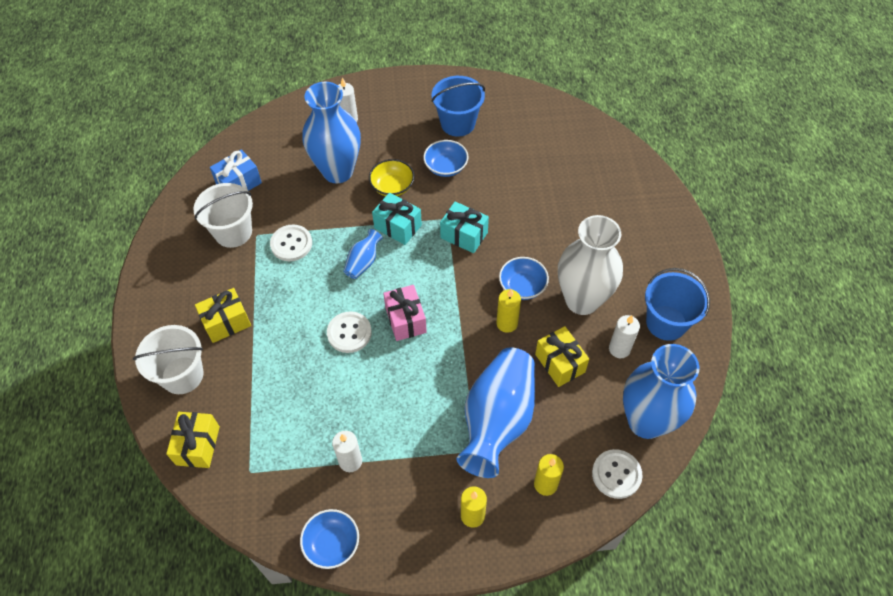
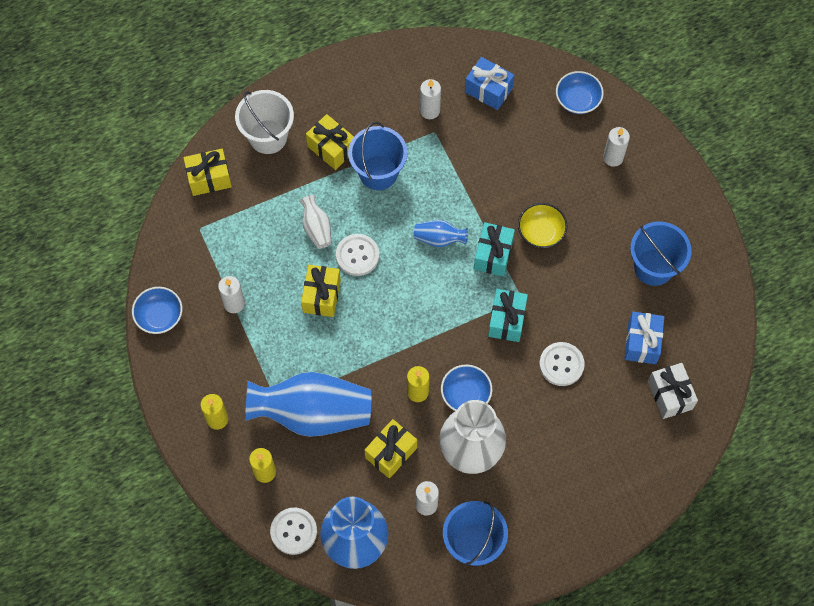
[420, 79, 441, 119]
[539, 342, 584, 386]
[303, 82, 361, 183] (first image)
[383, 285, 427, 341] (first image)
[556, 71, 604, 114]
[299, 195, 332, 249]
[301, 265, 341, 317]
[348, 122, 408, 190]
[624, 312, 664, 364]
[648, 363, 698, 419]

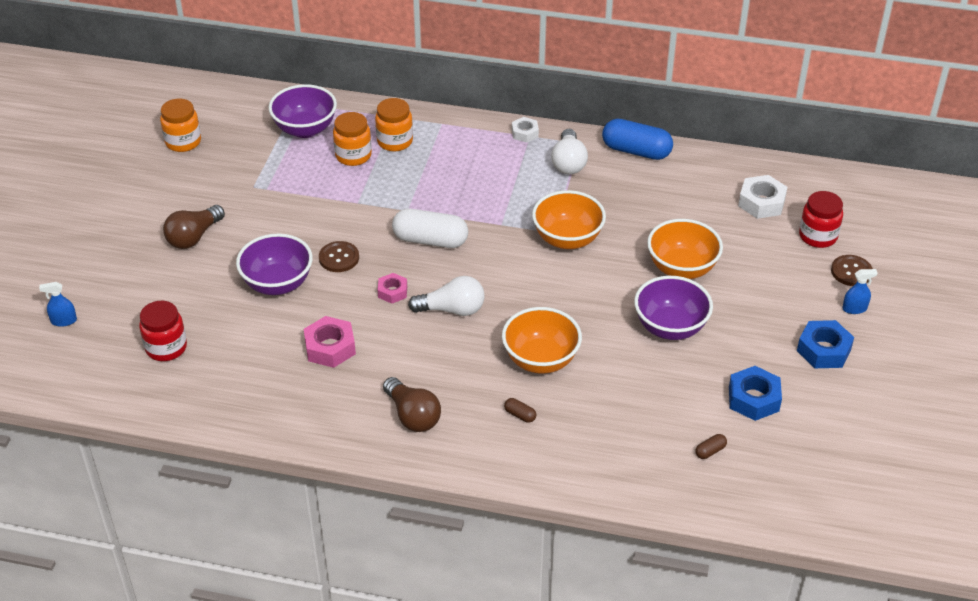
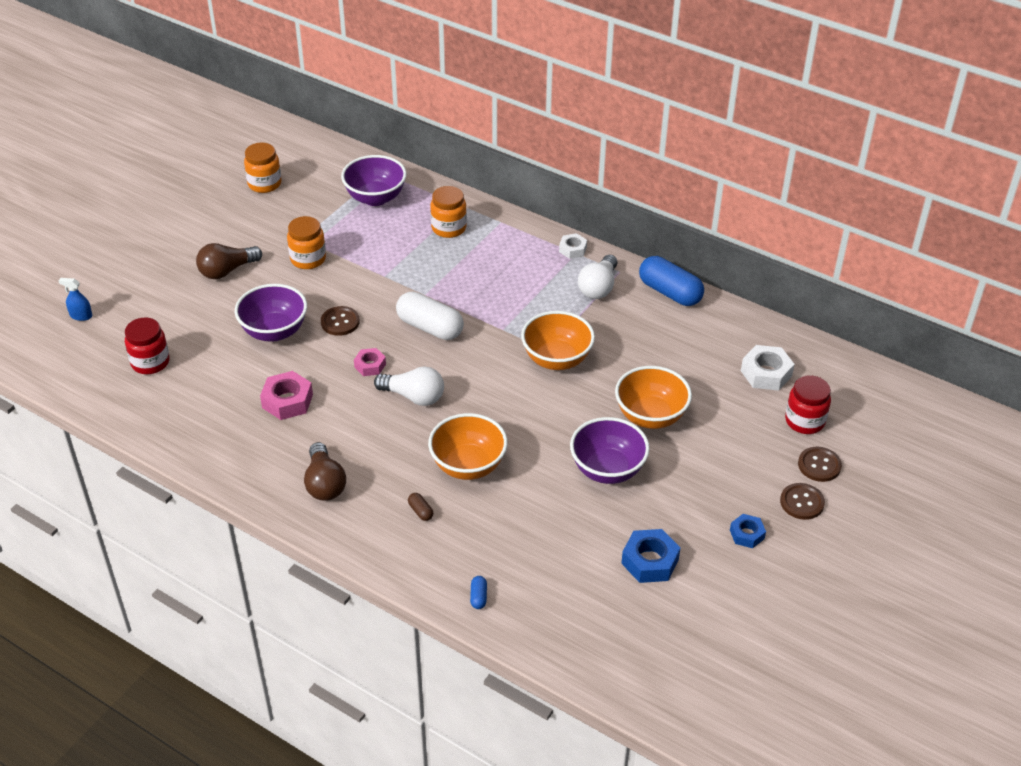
[287, 216, 326, 269]
[695, 434, 727, 459] (first image)
[730, 514, 766, 548]
[780, 483, 825, 520]
[470, 576, 487, 609]

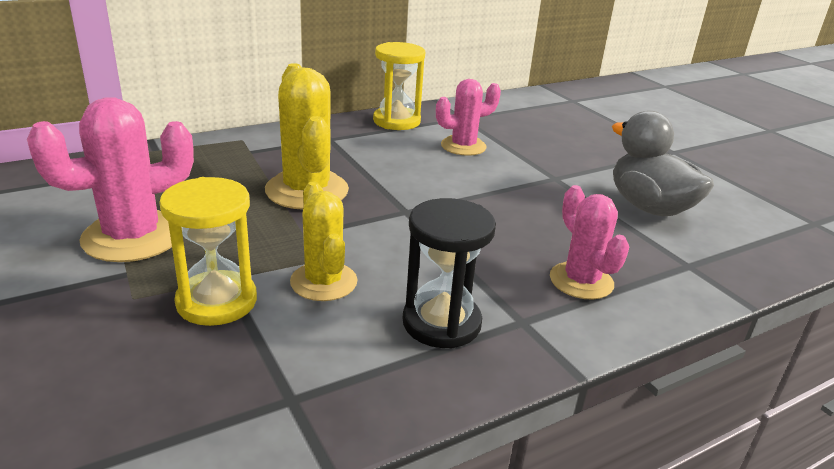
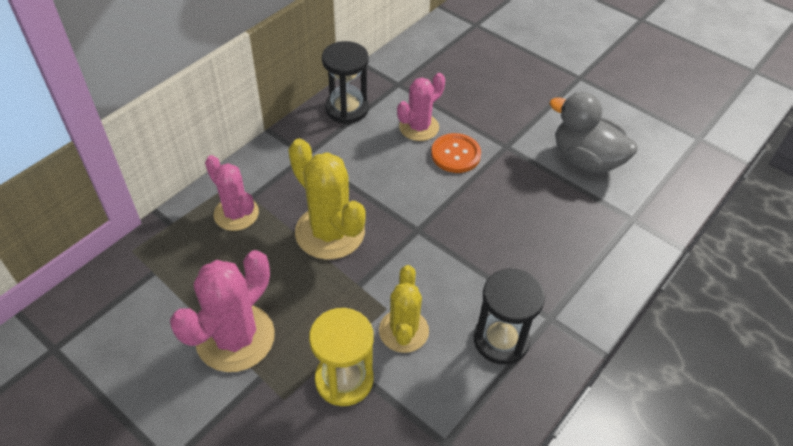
[379, 265, 429, 353]
[322, 41, 369, 124]
[205, 155, 259, 231]
[431, 133, 481, 173]

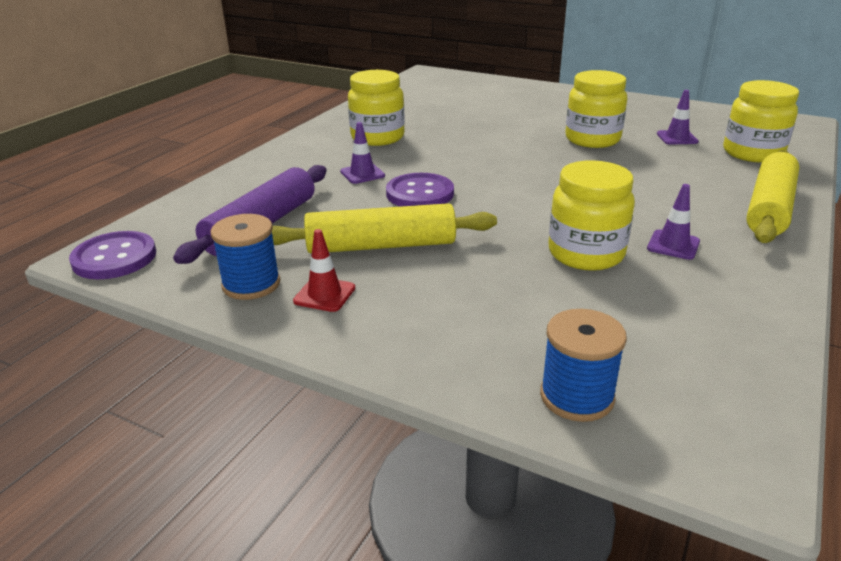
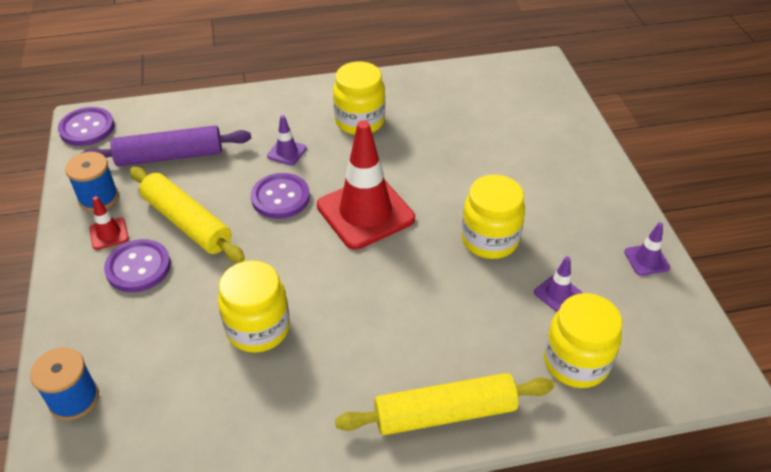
[624, 222, 670, 276]
[104, 239, 171, 292]
[317, 120, 415, 250]

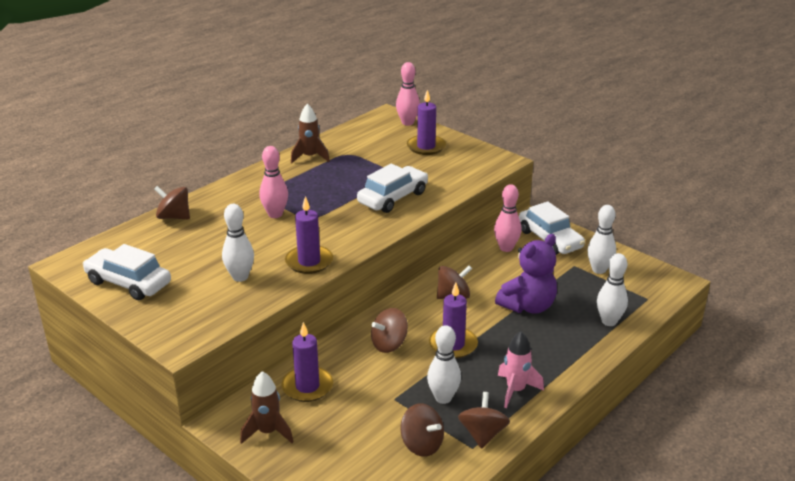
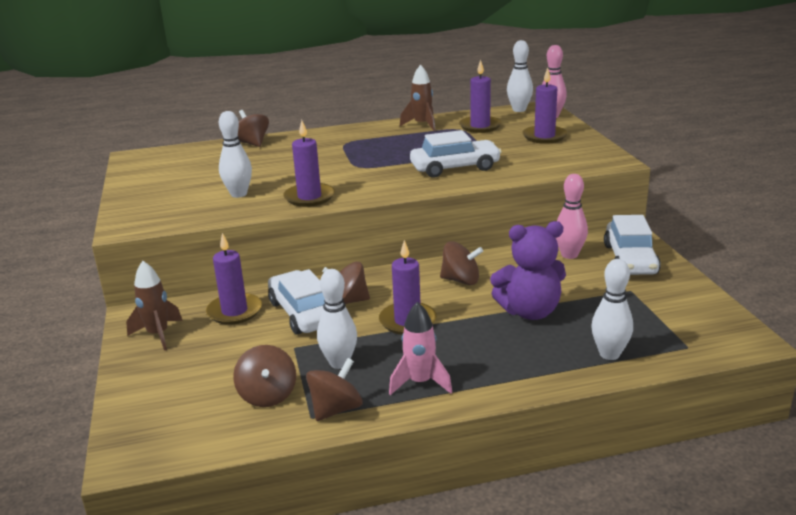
[268, 269, 325, 335]
[259, 146, 288, 218] (first image)
[507, 40, 533, 112]
[459, 60, 502, 133]

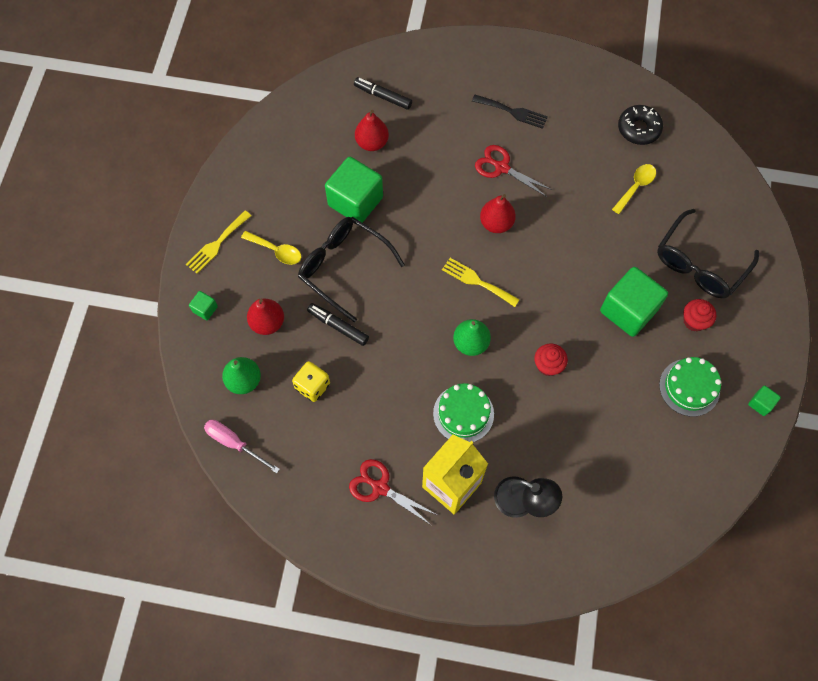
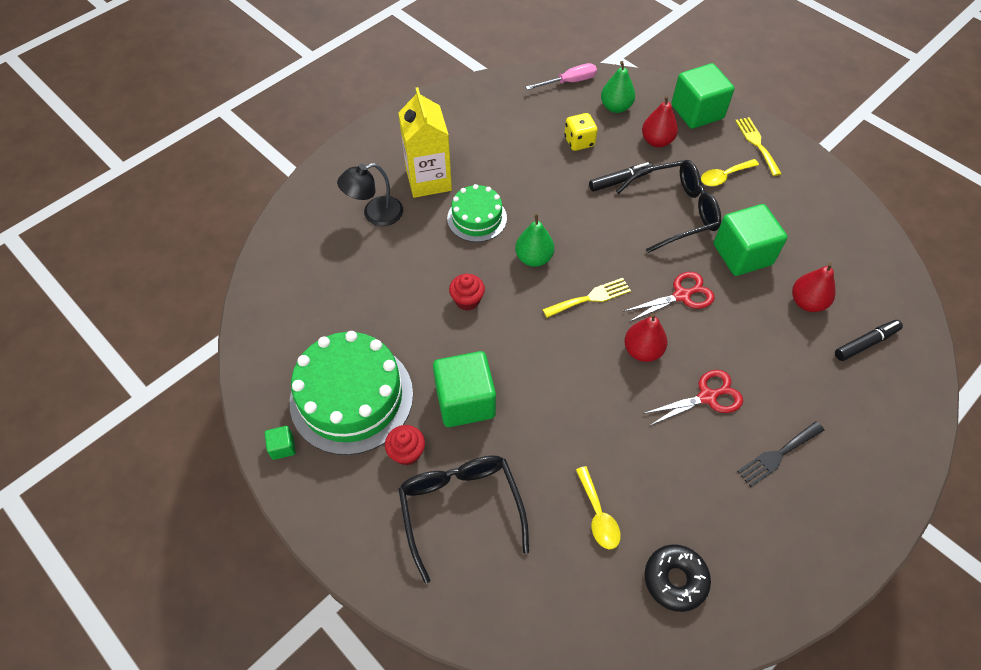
[671, 63, 734, 129]
[623, 272, 715, 322]
[290, 331, 413, 455]

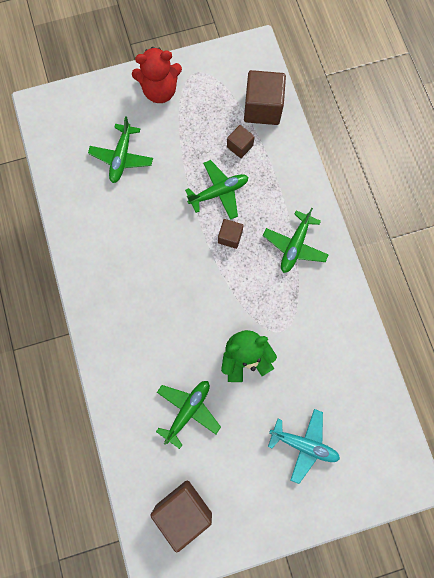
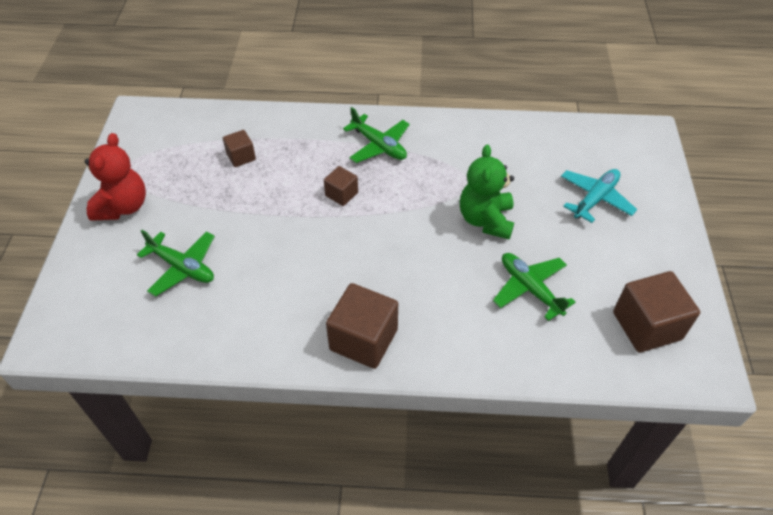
[185, 160, 248, 220] (first image)
[326, 283, 398, 369]

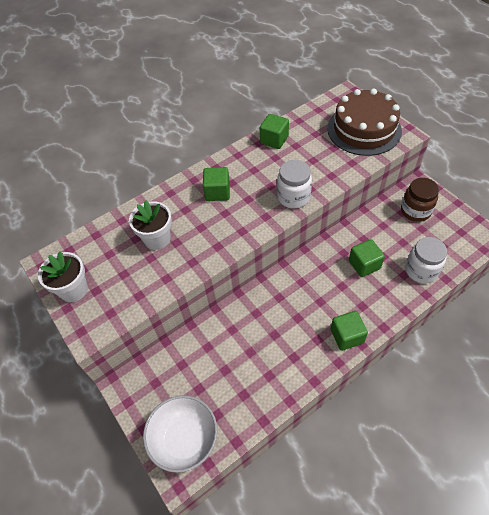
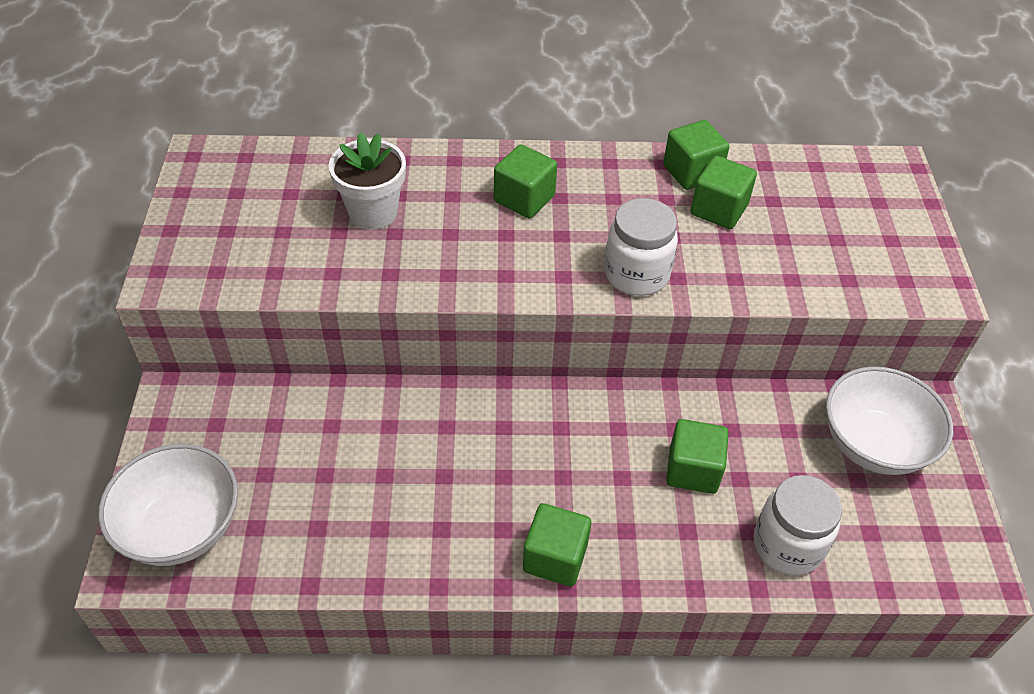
[38, 251, 88, 302] (first image)
[327, 89, 402, 156] (first image)
[826, 366, 953, 475]
[690, 156, 757, 229]

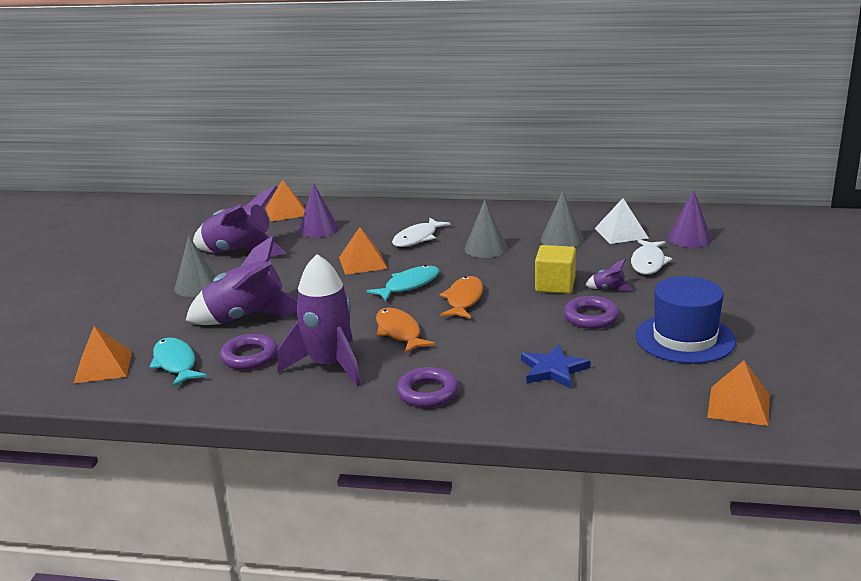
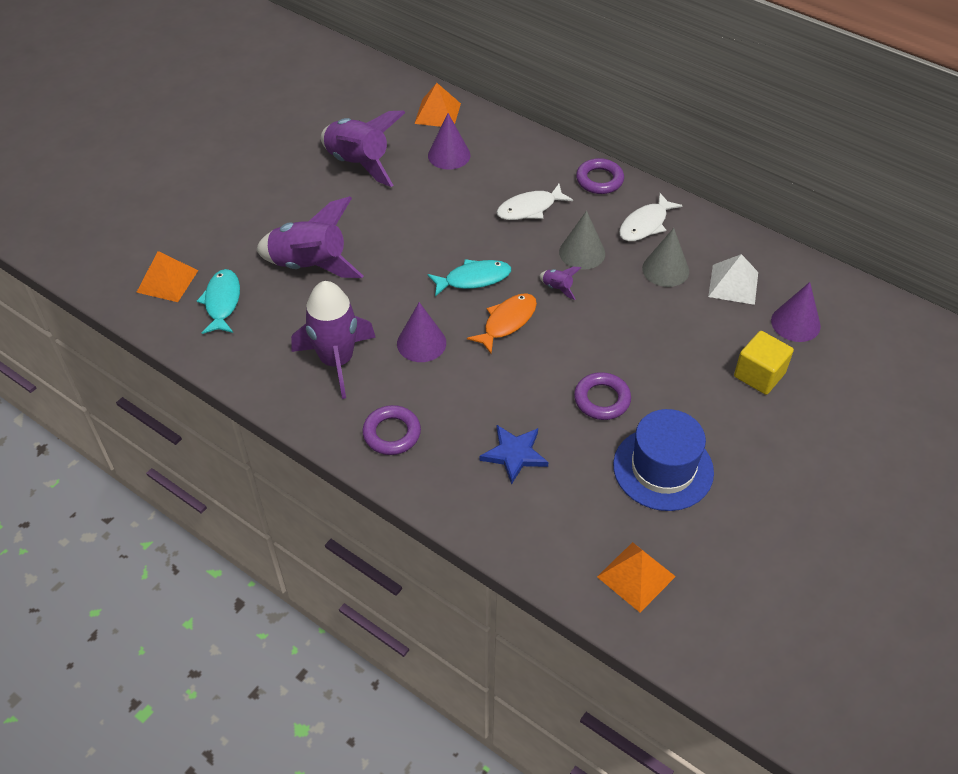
[174, 236, 216, 297] (first image)
[576, 158, 624, 194]
[339, 227, 388, 275] (first image)
[397, 302, 446, 362]
[734, 331, 794, 395]
[540, 267, 581, 300]
[619, 193, 683, 241]

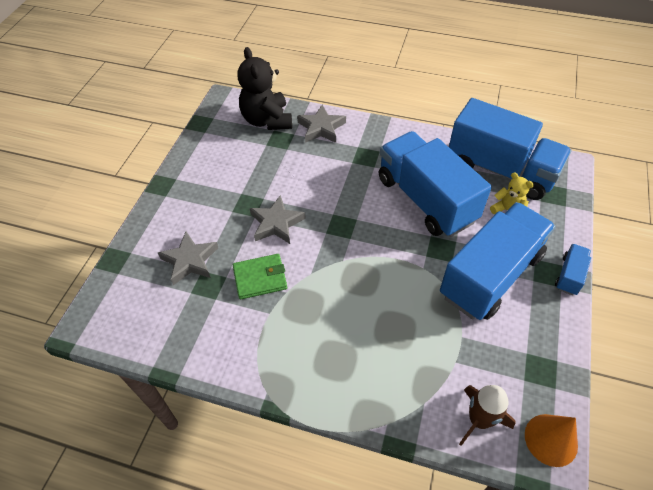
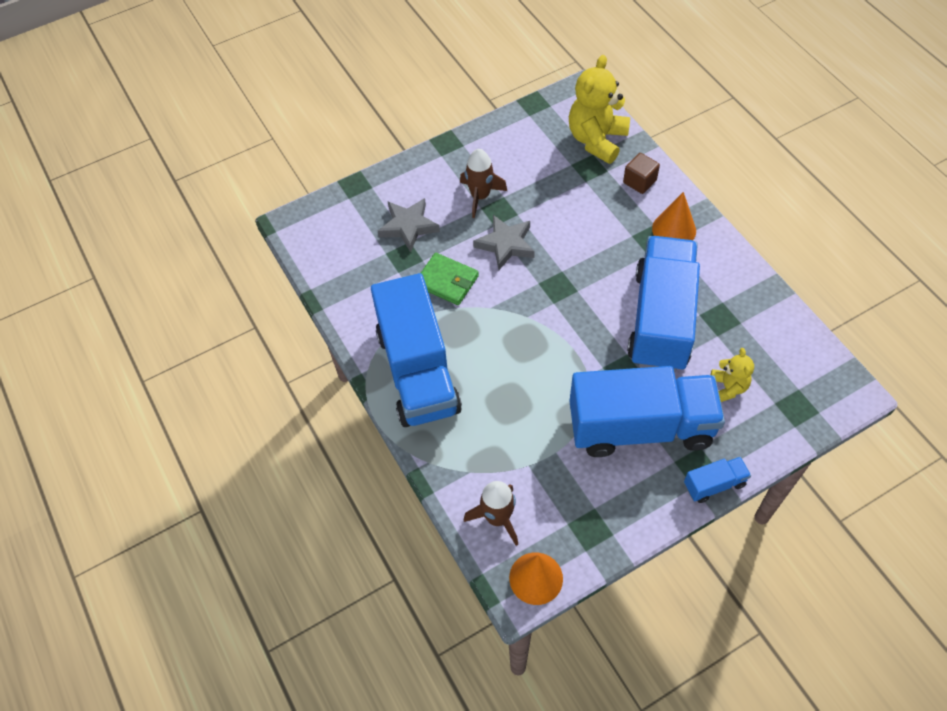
[569, 55, 630, 164]
[623, 153, 660, 194]
[371, 273, 462, 427]
[460, 149, 507, 218]
[652, 192, 696, 240]

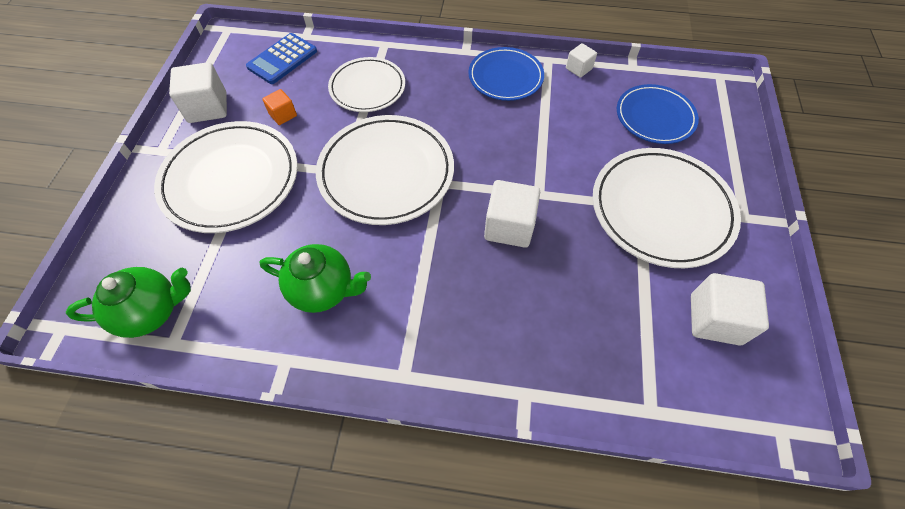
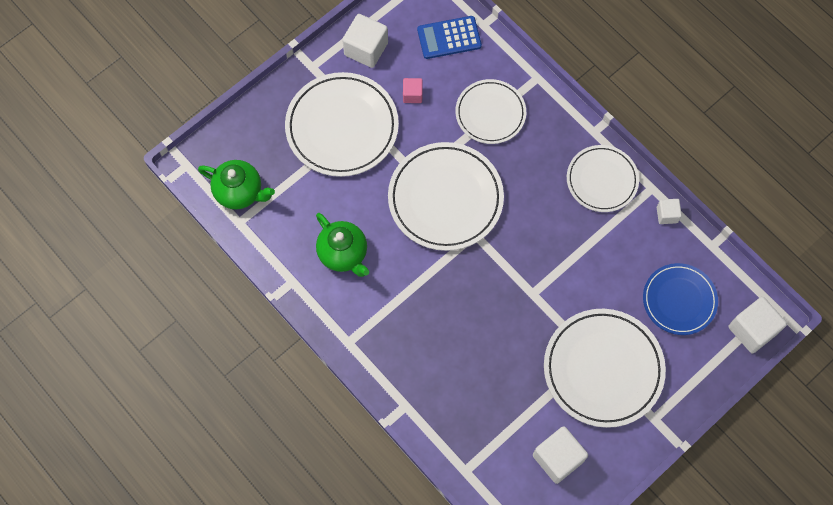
[403, 78, 423, 103]
[567, 145, 639, 212]
[728, 297, 787, 353]

